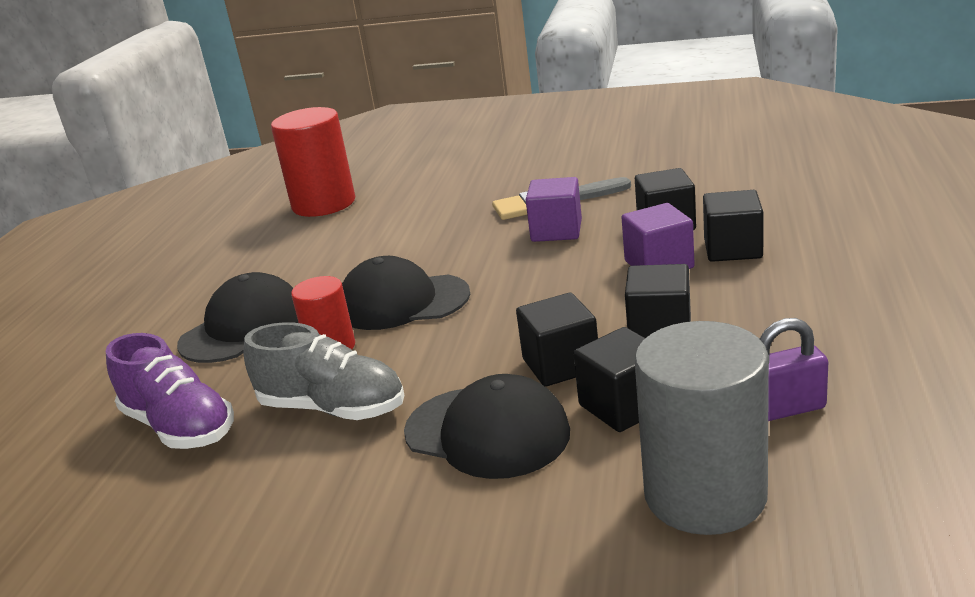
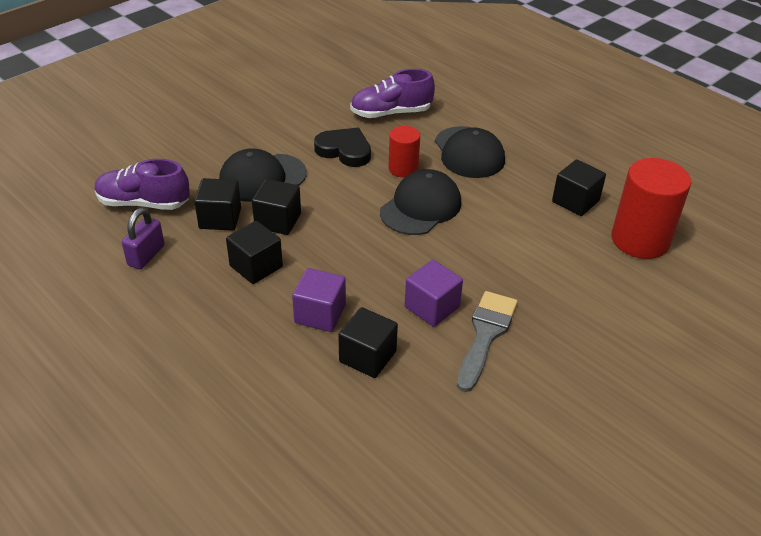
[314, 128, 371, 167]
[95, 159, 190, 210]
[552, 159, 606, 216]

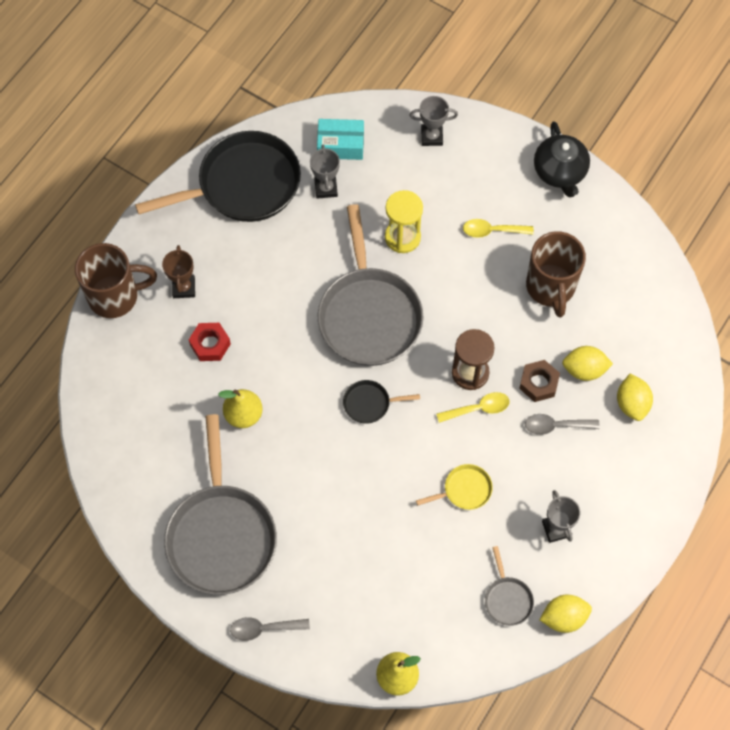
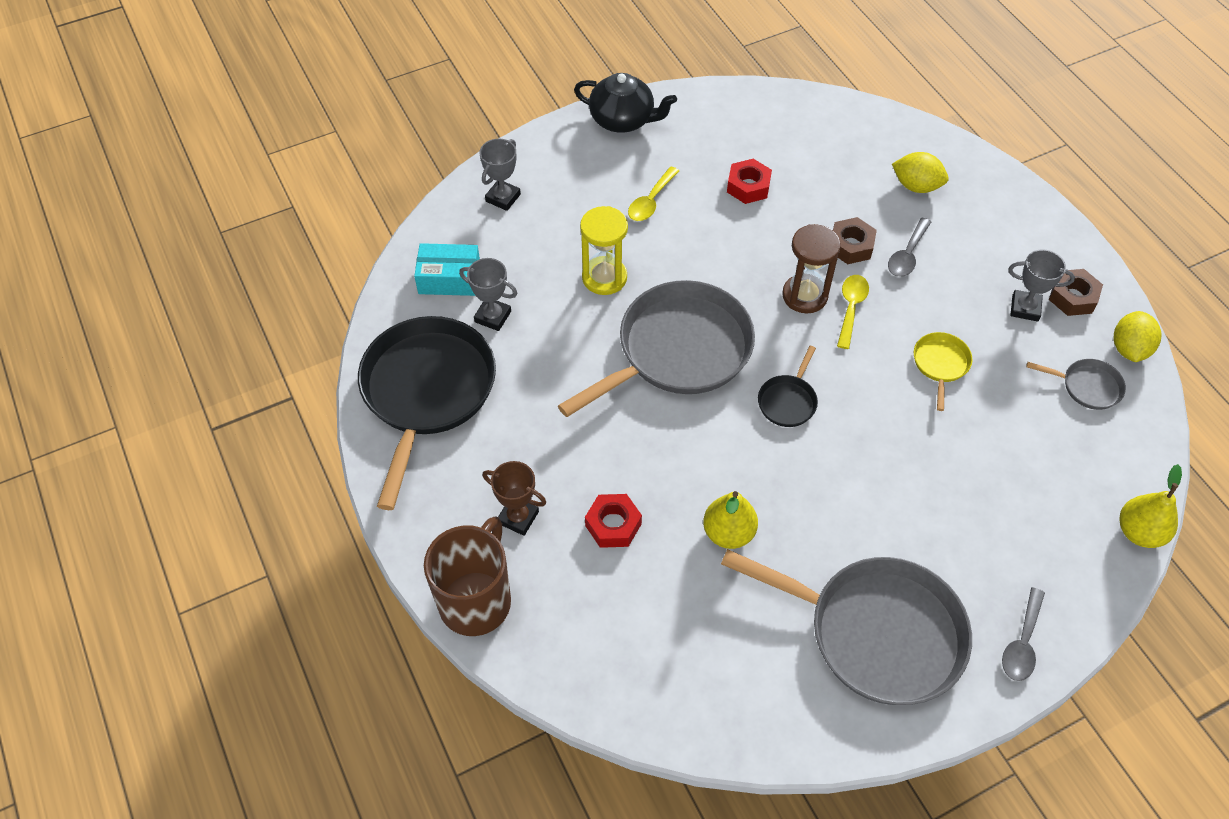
[414, 243, 480, 296]
[558, 280, 755, 417]
[727, 159, 772, 204]
[562, 346, 613, 381] (first image)
[1049, 269, 1103, 316]

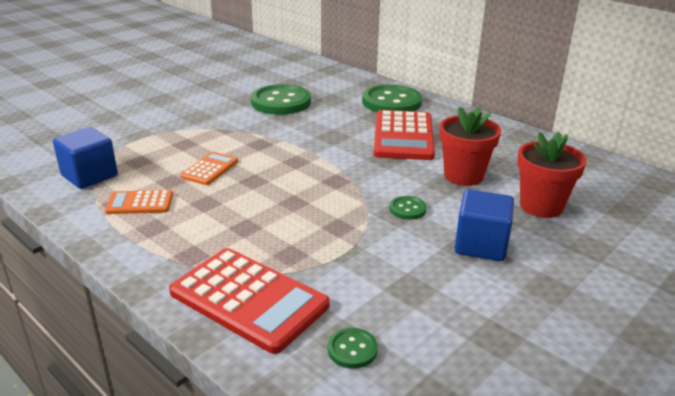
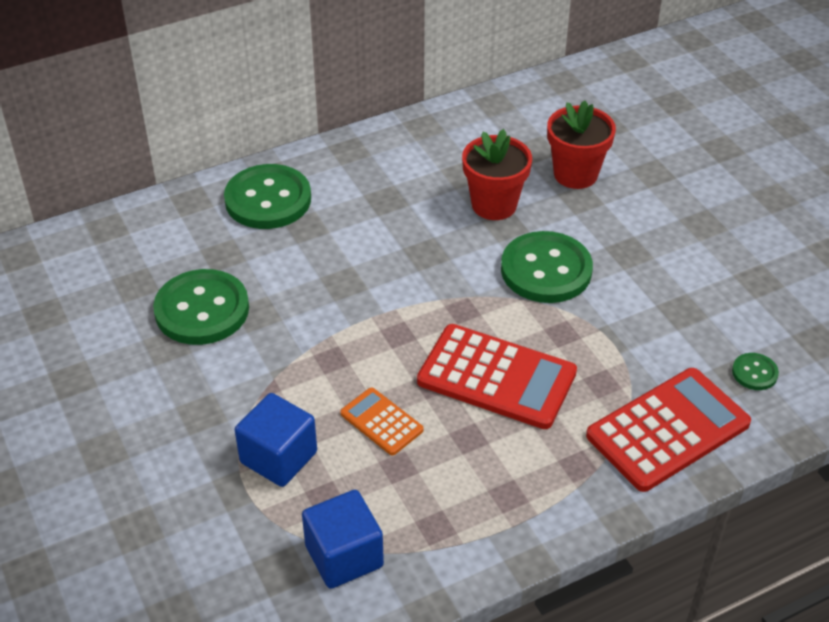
[105, 190, 173, 214] (first image)
[417, 324, 577, 429]
[501, 231, 593, 303]
[235, 393, 317, 487]

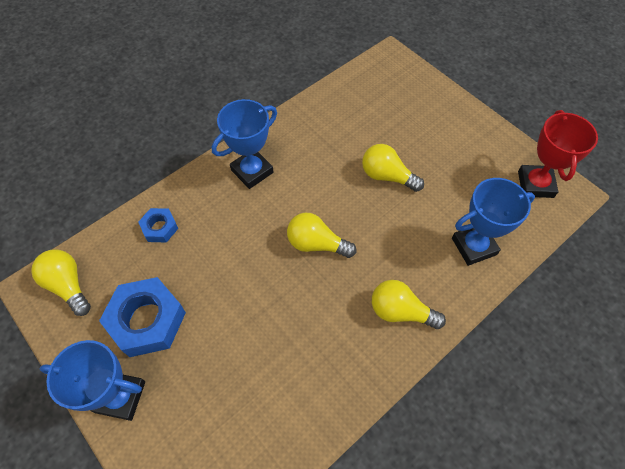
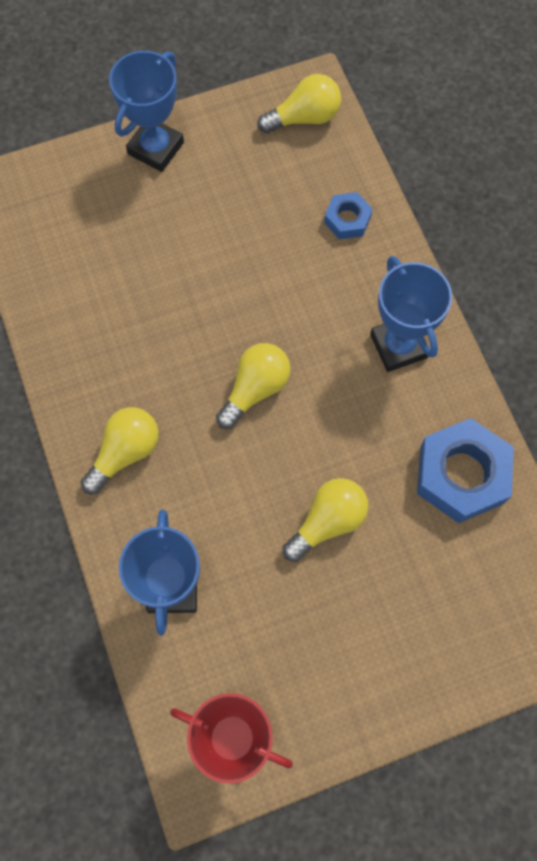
[417, 418, 514, 523]

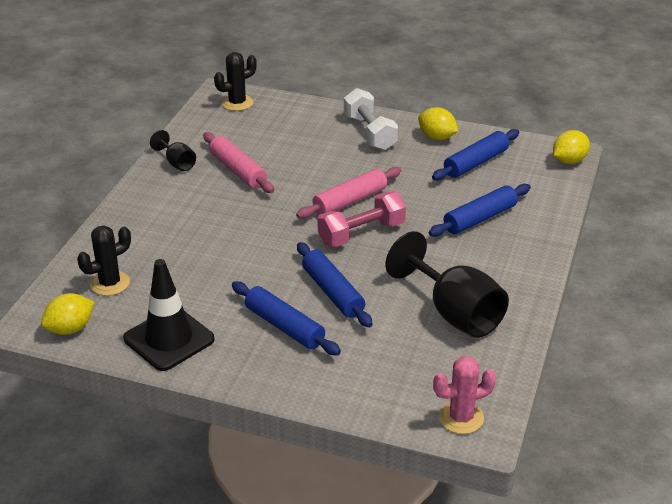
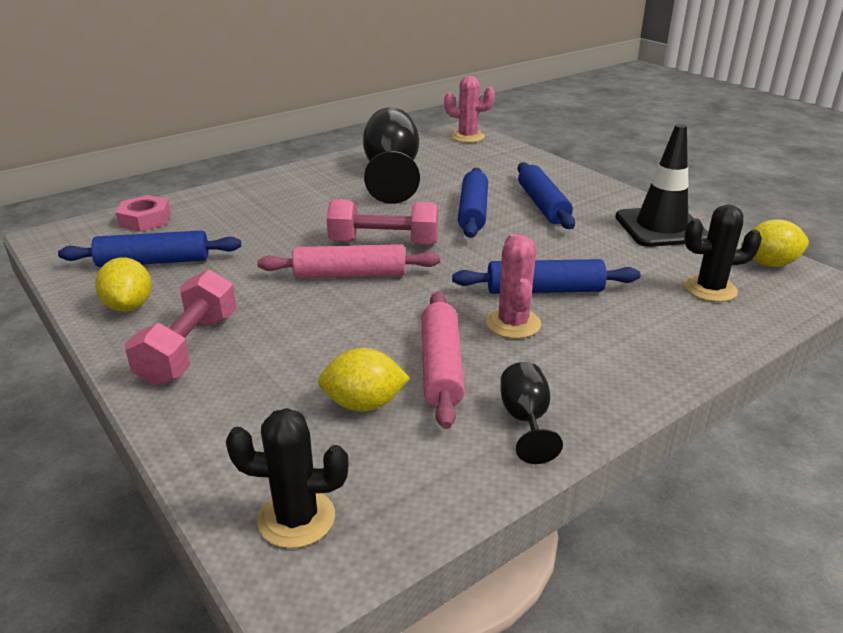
[125, 269, 237, 386]
[452, 259, 640, 294]
[318, 348, 410, 411]
[116, 195, 171, 232]
[486, 234, 541, 339]

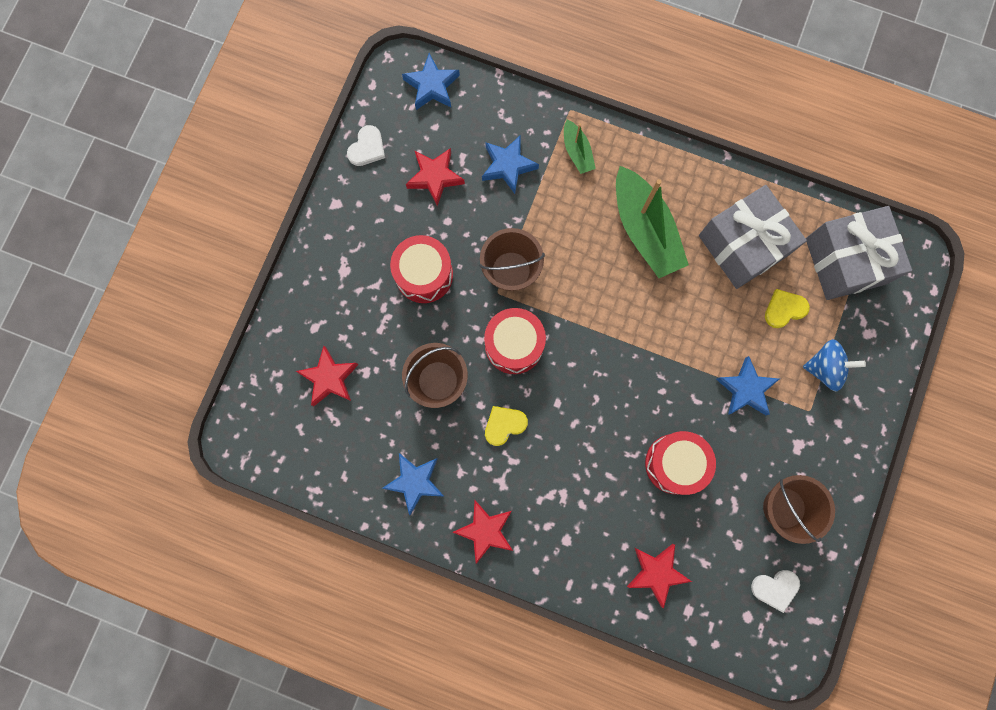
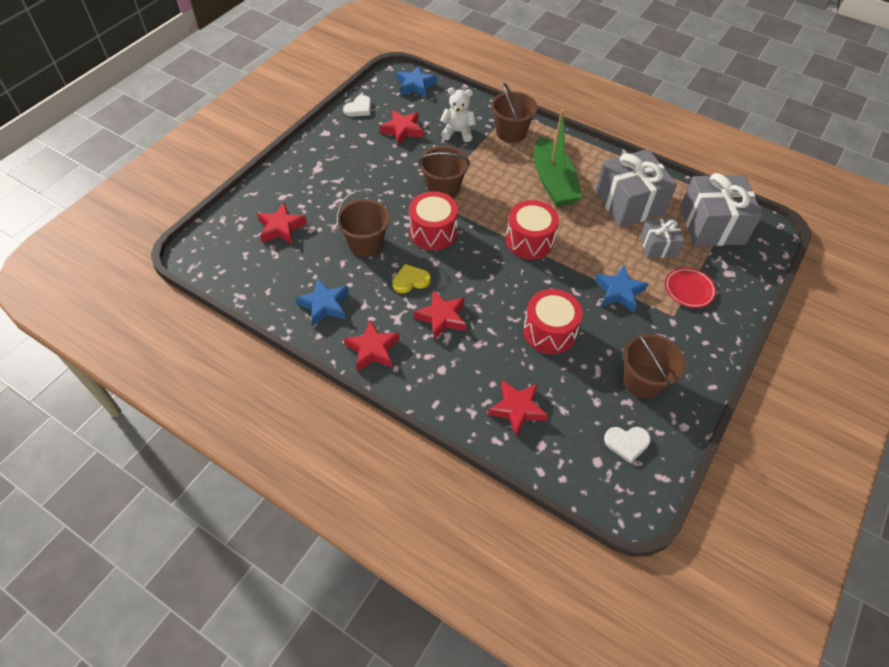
[506, 200, 559, 259]
[440, 88, 476, 142]
[491, 83, 538, 143]
[640, 219, 685, 258]
[665, 267, 717, 308]
[414, 290, 466, 340]

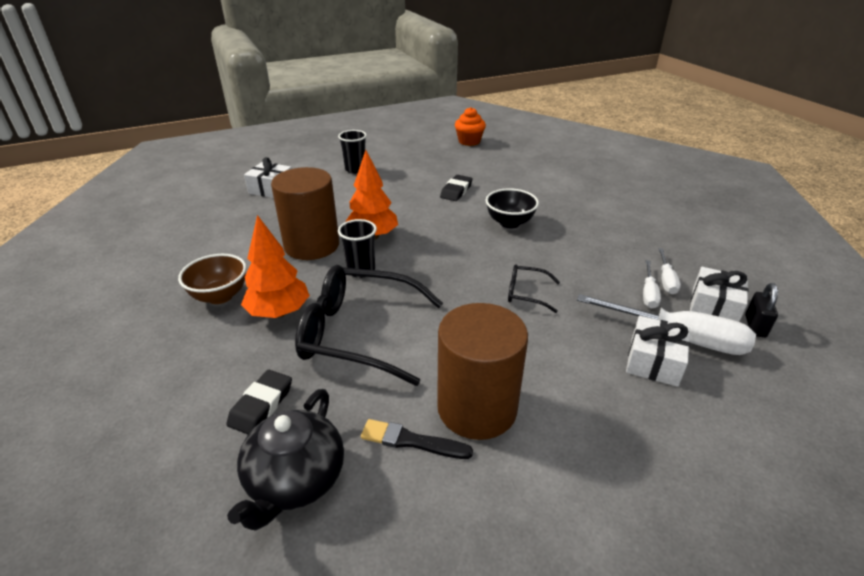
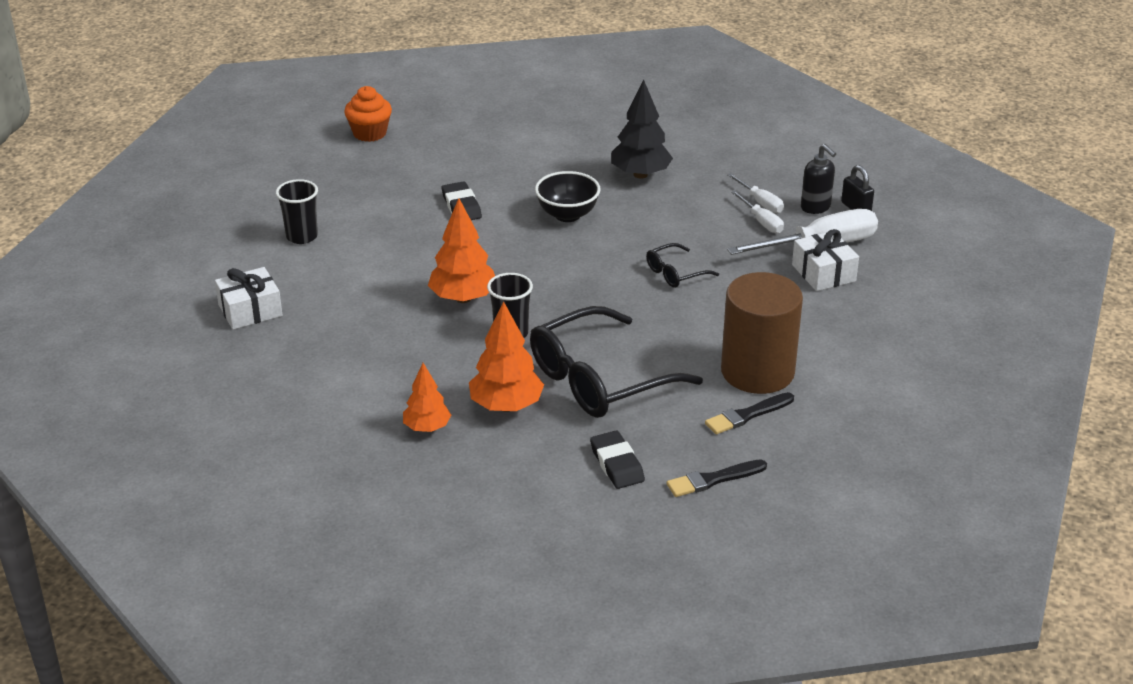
[403, 363, 451, 432]
[667, 459, 767, 497]
[271, 167, 339, 260] (first image)
[801, 144, 836, 214]
[611, 80, 673, 179]

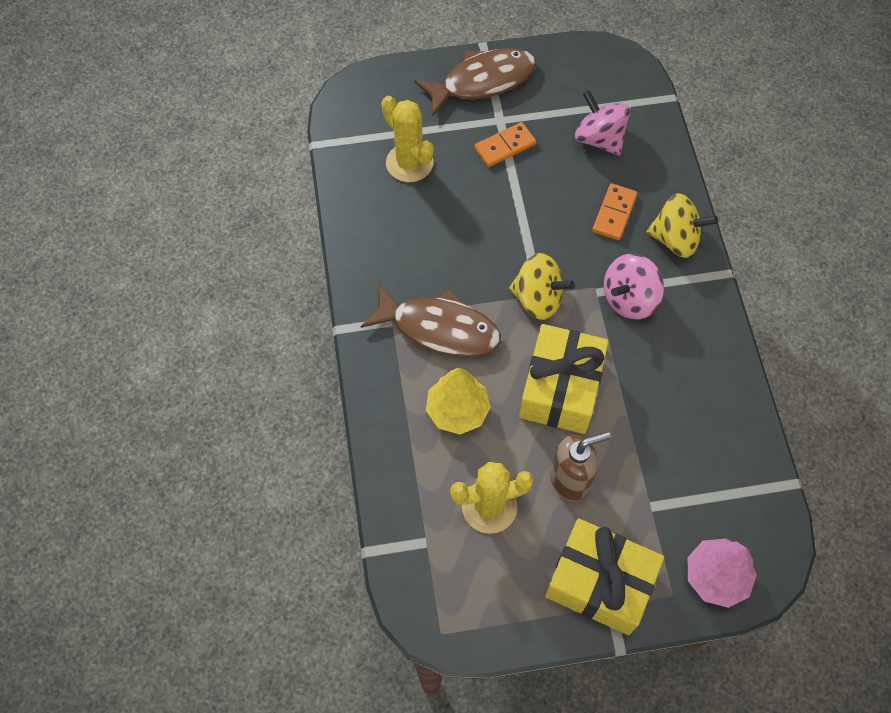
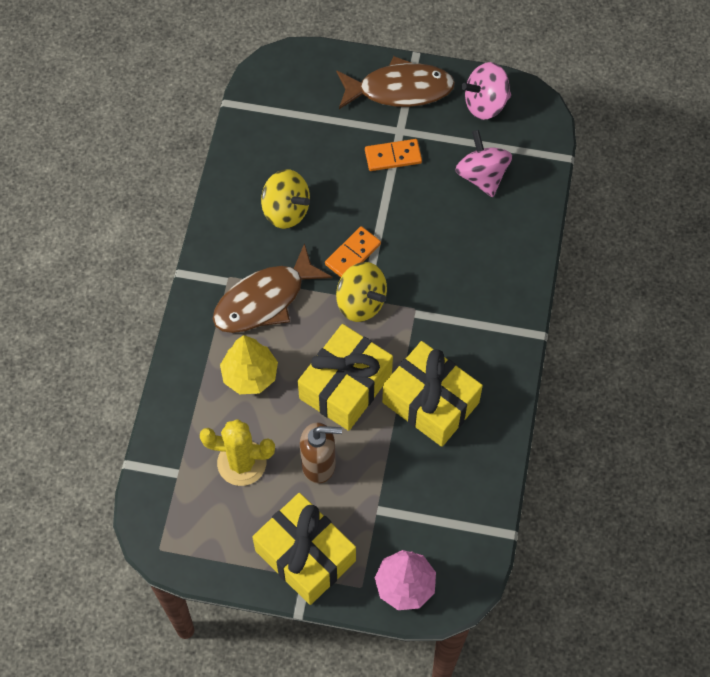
[213, 243, 332, 333]
[381, 96, 434, 182] (first image)
[325, 226, 381, 277]
[461, 62, 511, 120]
[261, 169, 310, 229]
[382, 341, 483, 447]

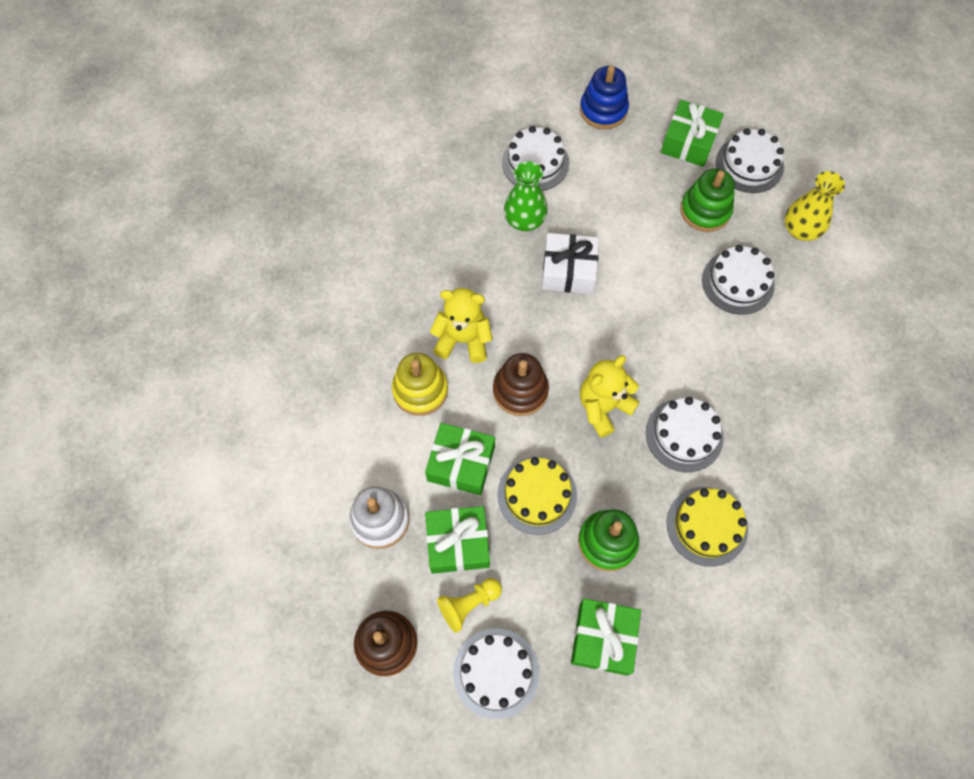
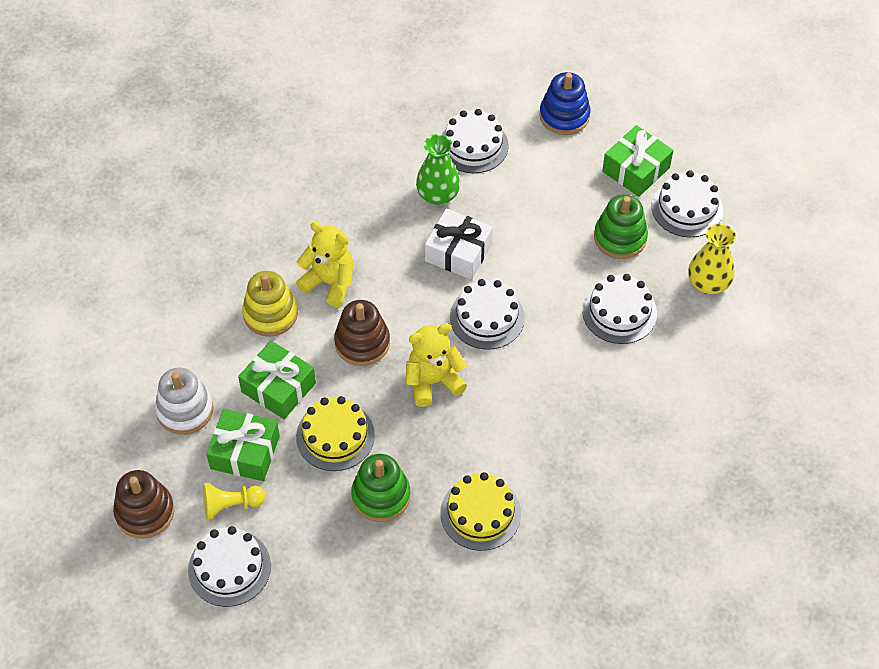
[571, 598, 641, 676] (first image)
[450, 279, 525, 350]

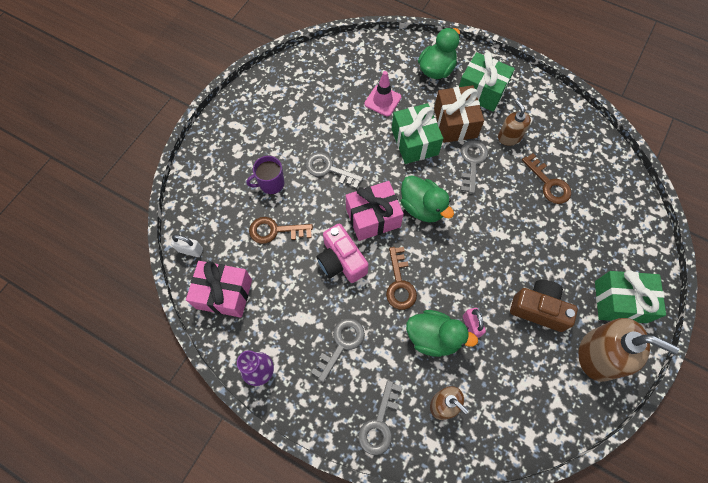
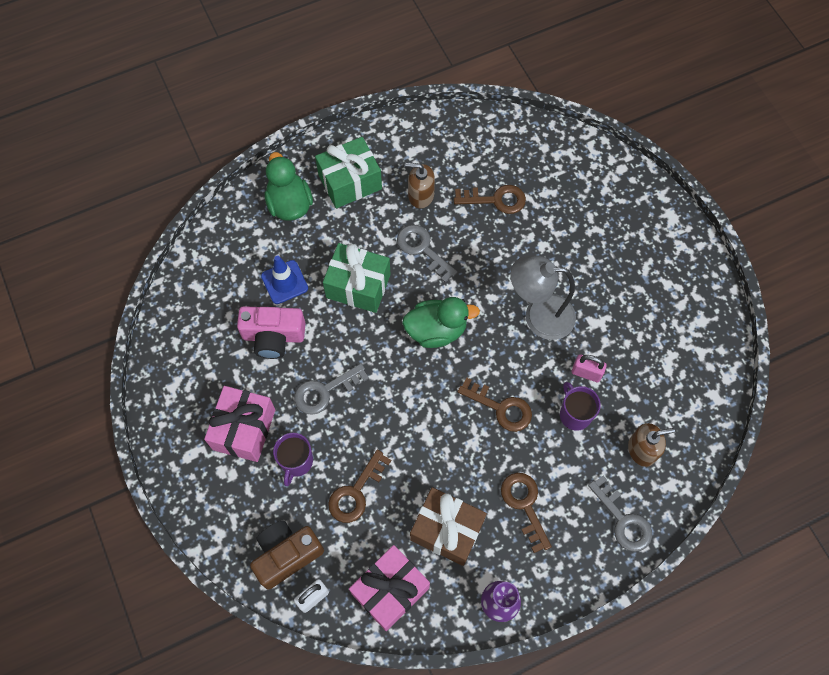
[501, 473, 552, 553]
[237, 306, 306, 359]
[204, 386, 275, 462]
[261, 255, 308, 304]
[560, 382, 601, 431]
[410, 487, 487, 566]
[250, 520, 324, 590]
[578, 318, 679, 382] (first image)
[595, 270, 666, 323] (first image)
[510, 255, 576, 340]

